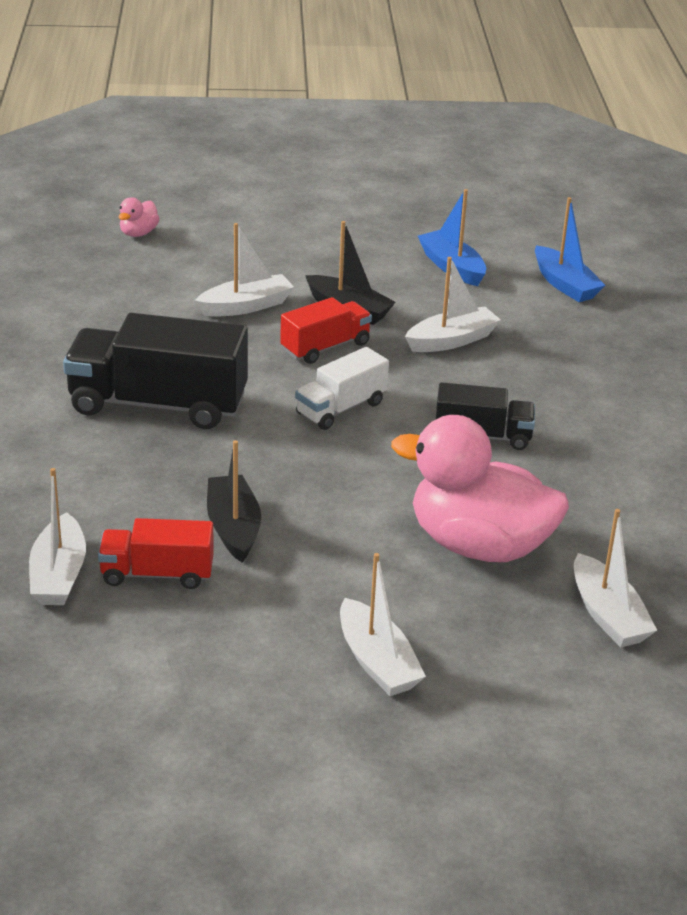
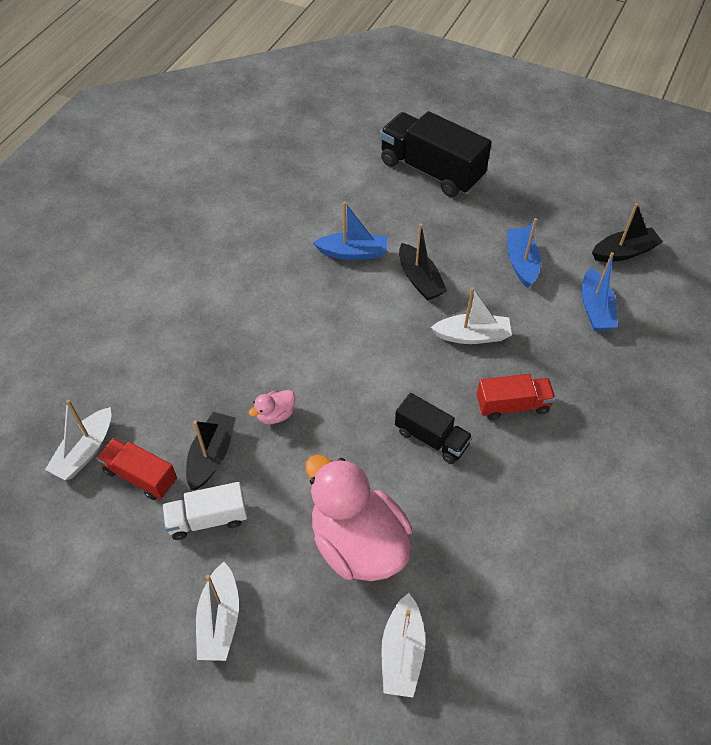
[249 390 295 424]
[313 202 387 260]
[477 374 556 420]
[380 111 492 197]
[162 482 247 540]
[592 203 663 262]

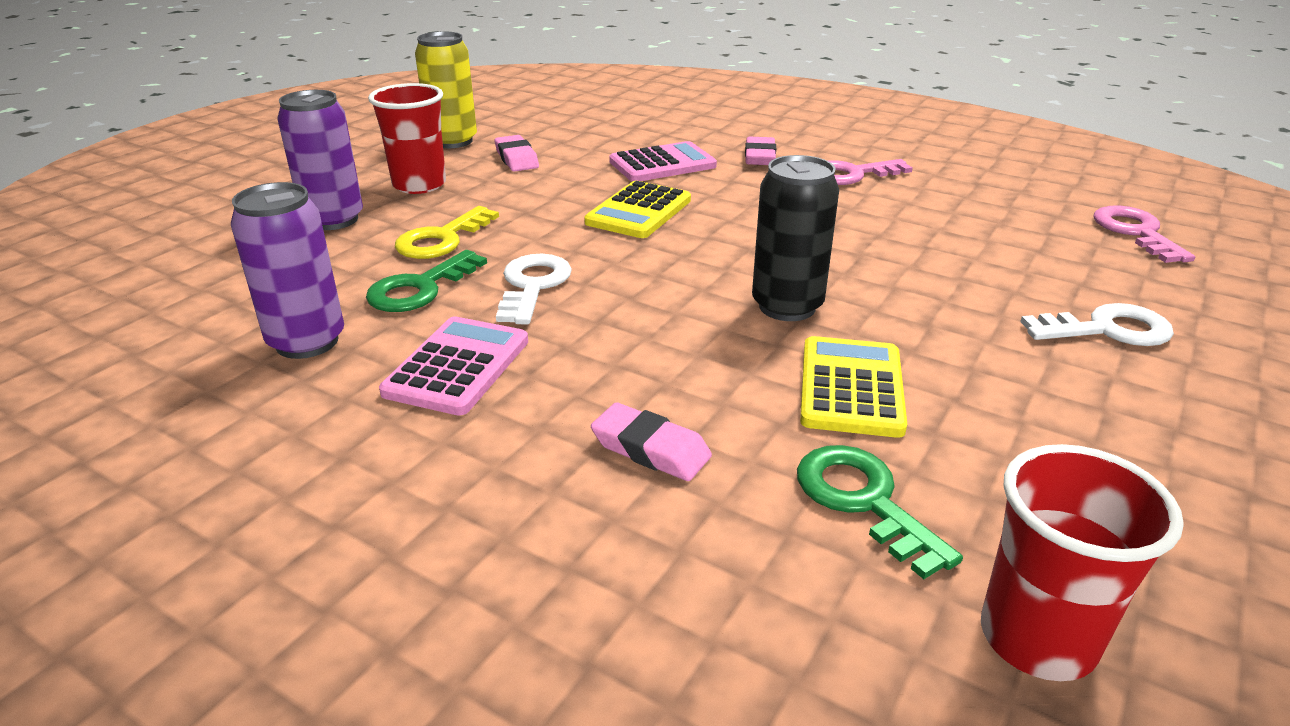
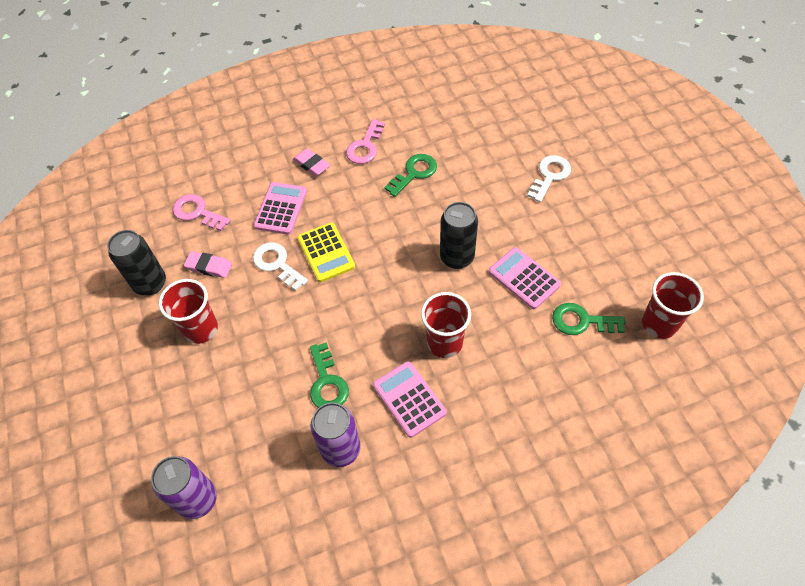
[107 230 166 296]
[151 456 217 519]
[395 206 499 259] (first image)
[173 194 231 231]
[253 242 308 291]
[489 247 561 309]
[591 402 712 481] (first image)
[384 154 437 197]
[421 292 471 358]

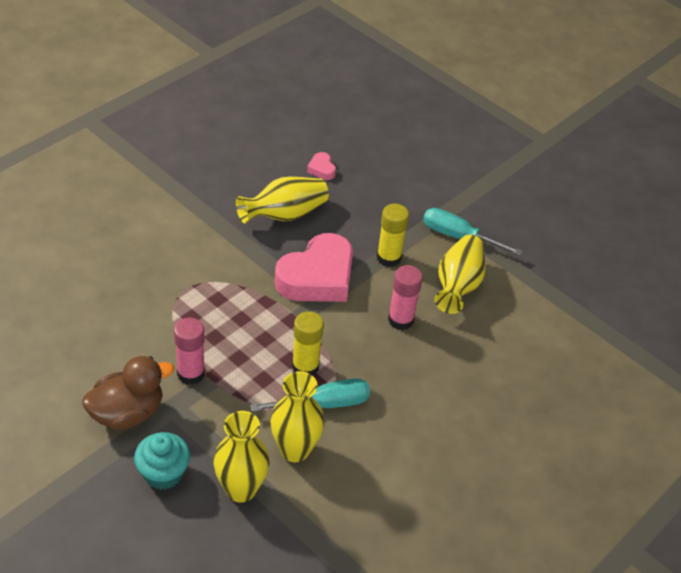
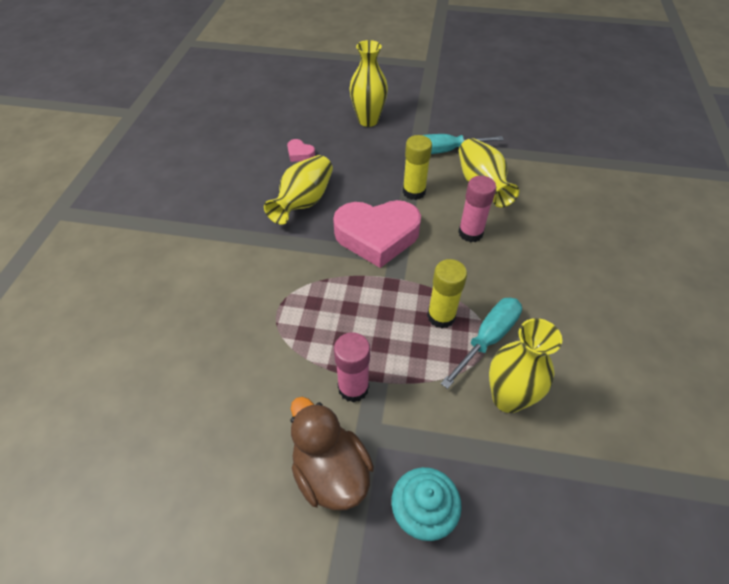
[333 200 421 268]
[290 397 374 510]
[349 40 388 127]

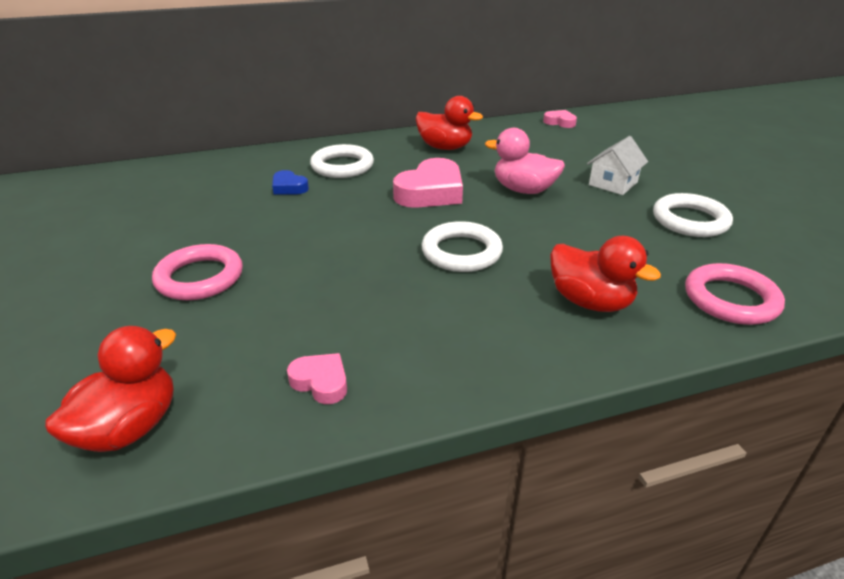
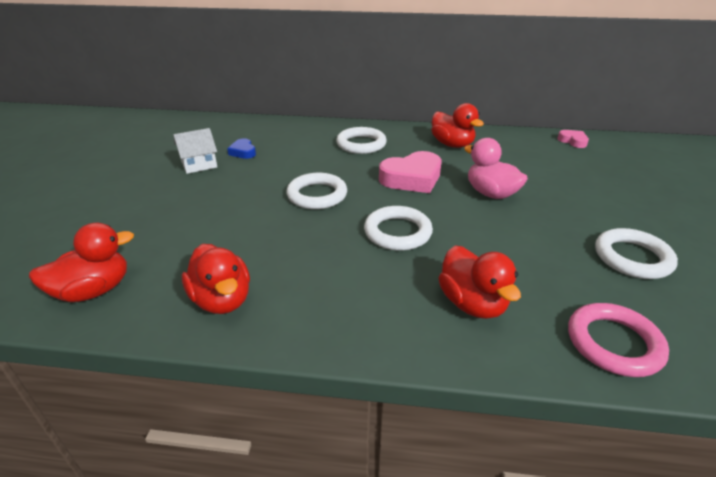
[173 128 217 174]
[227 138 256 159]
[152 244 243 300] (first image)
[182 244 250 314]
[286 173 347 209]

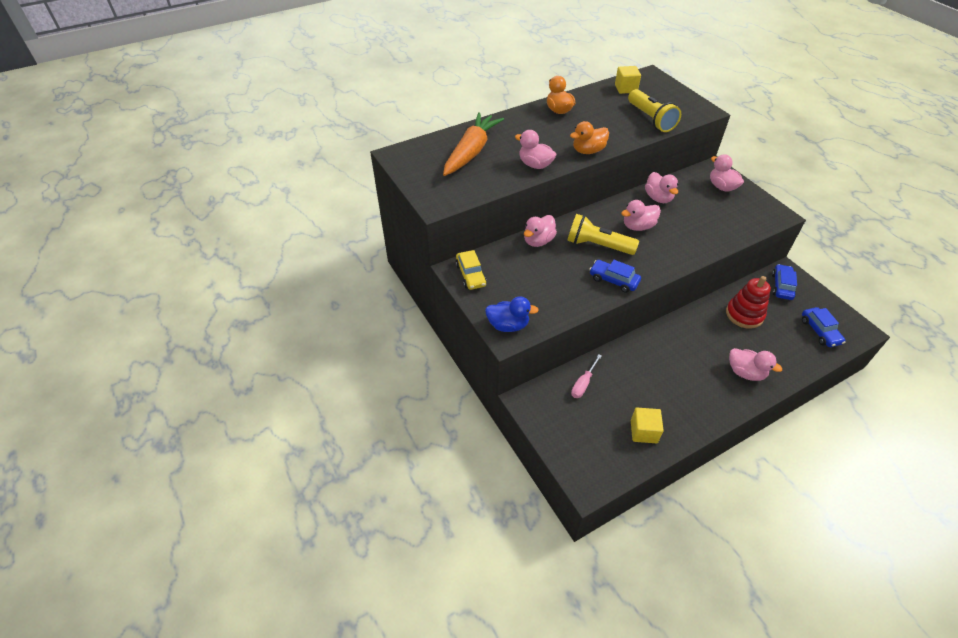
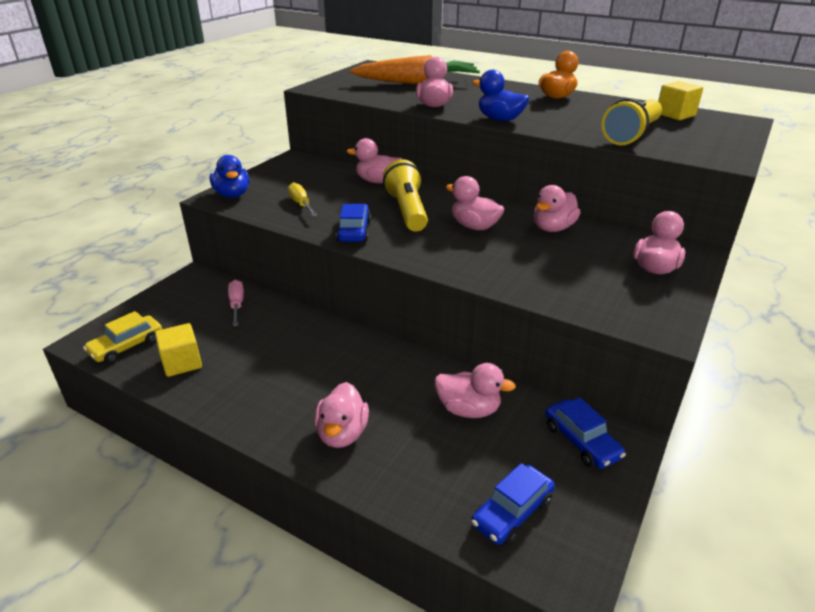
[472 70 529 121]
[83 311 162 363]
[545 398 626 469]
[435 363 516 418]
[228 280 244 326]
[288 182 318 216]

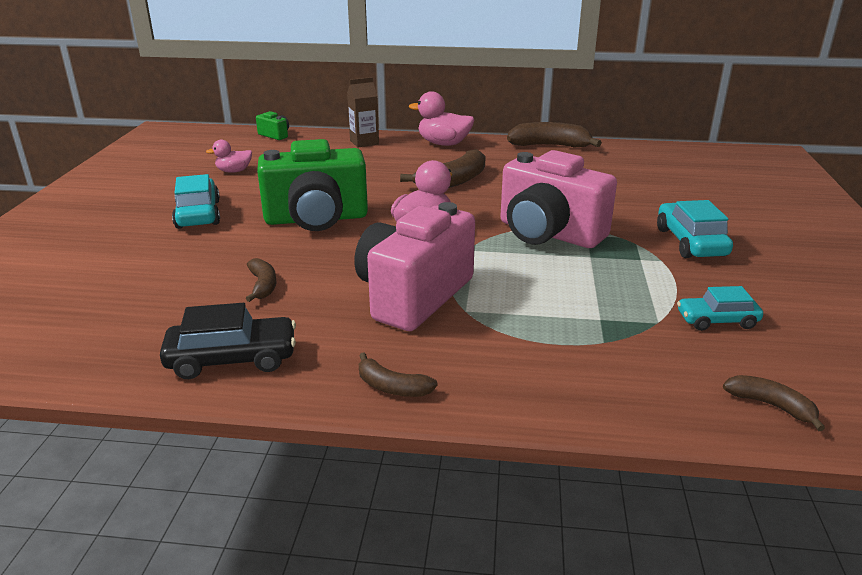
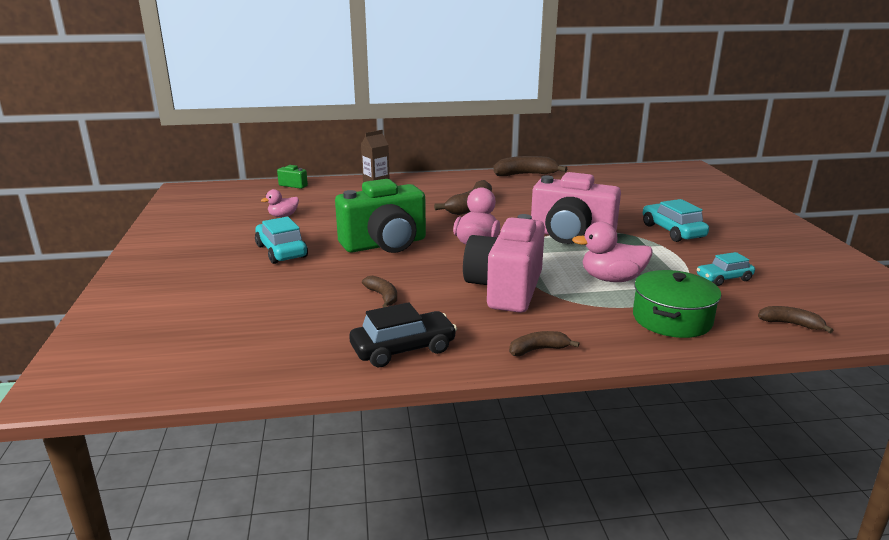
[572 222 653 282]
[509 331 580 356]
[633 270 721 338]

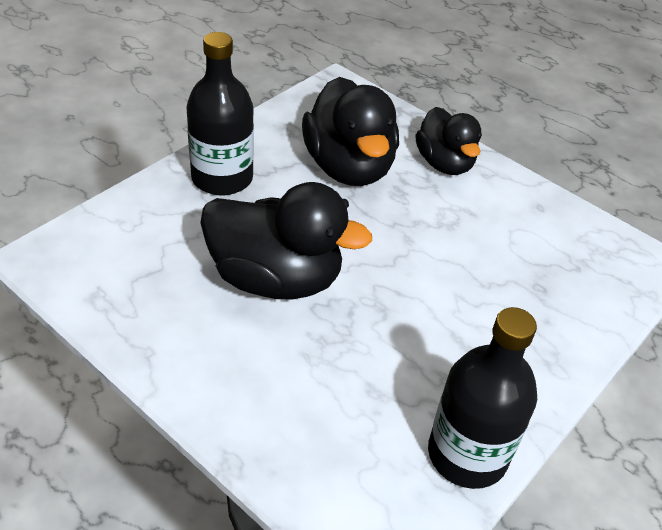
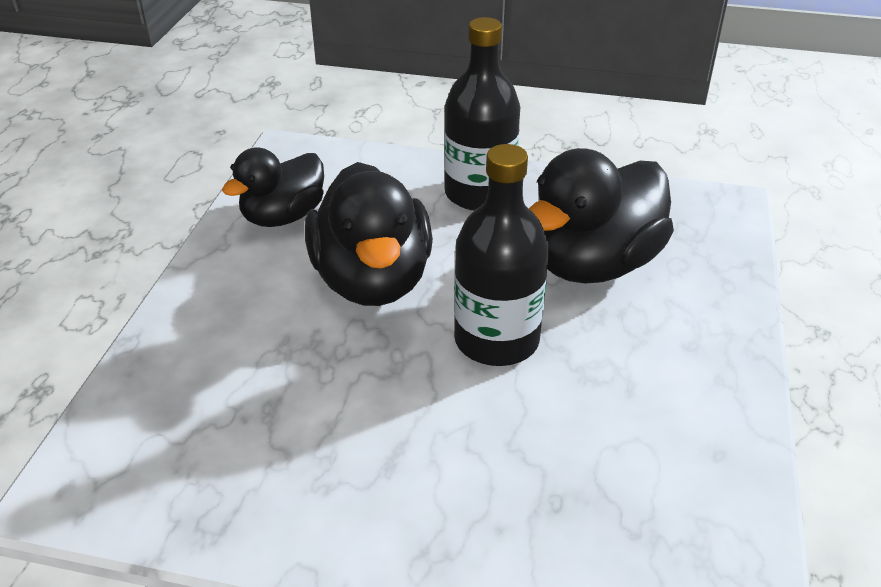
[222 147 324 227]
[454 144 549 366]

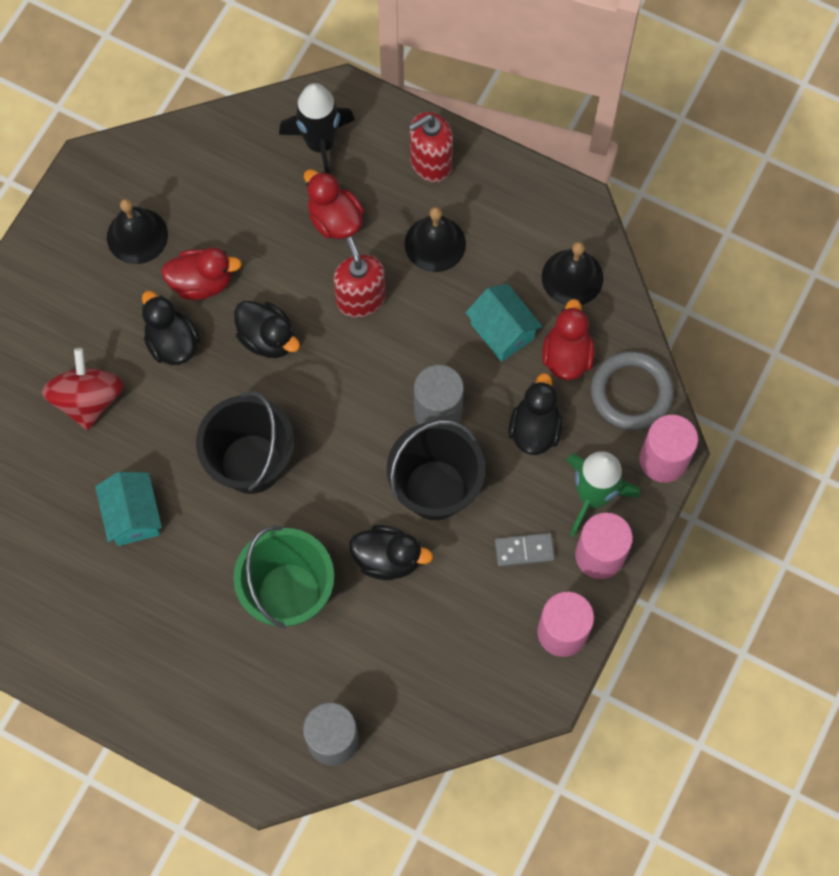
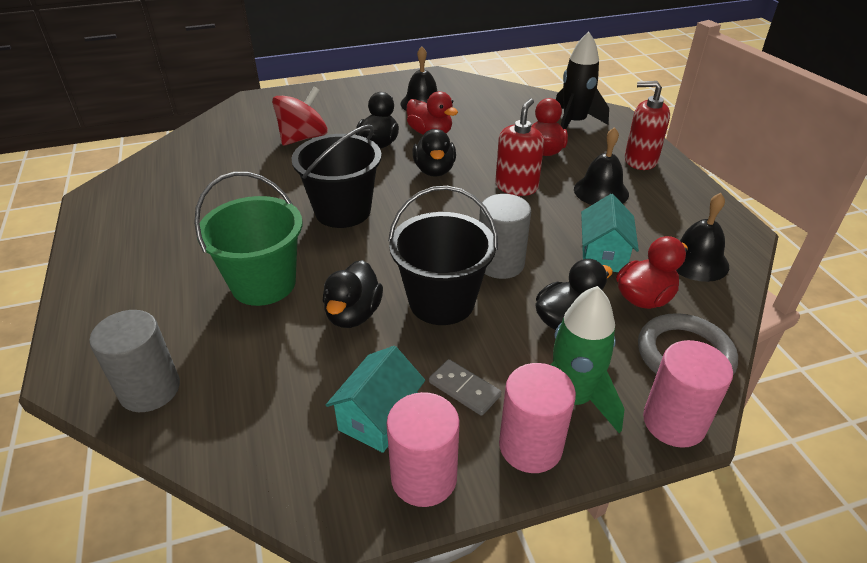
[326 346 425 453]
[323 260 383 328]

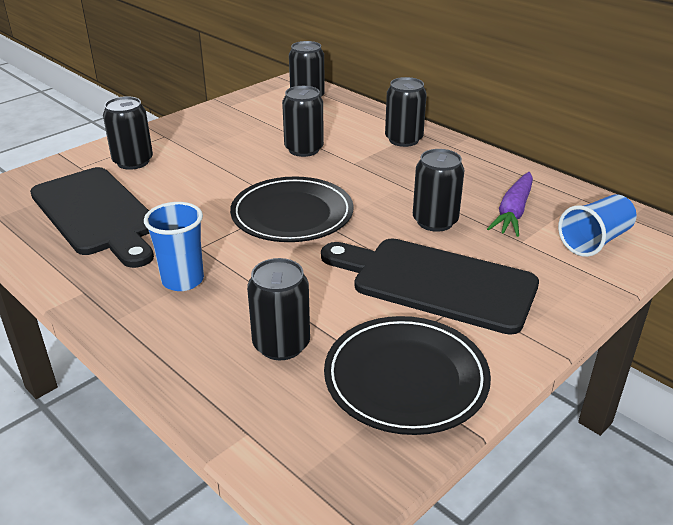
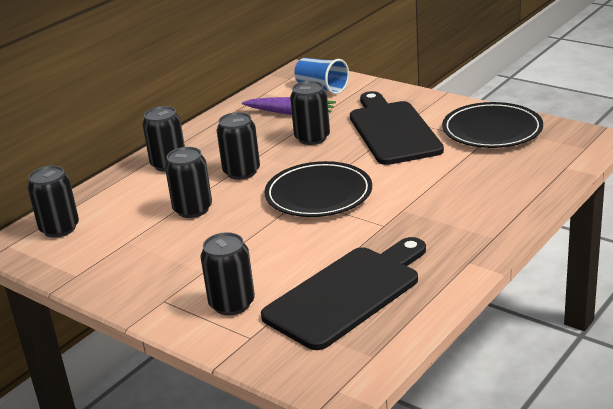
[144 202 204 291] (first image)
[350 91 444 165]
[217 112 260 180]

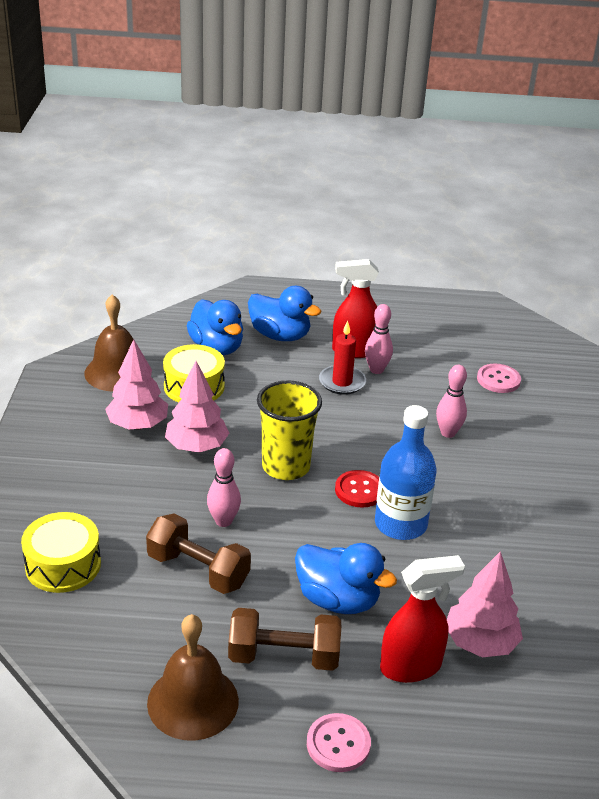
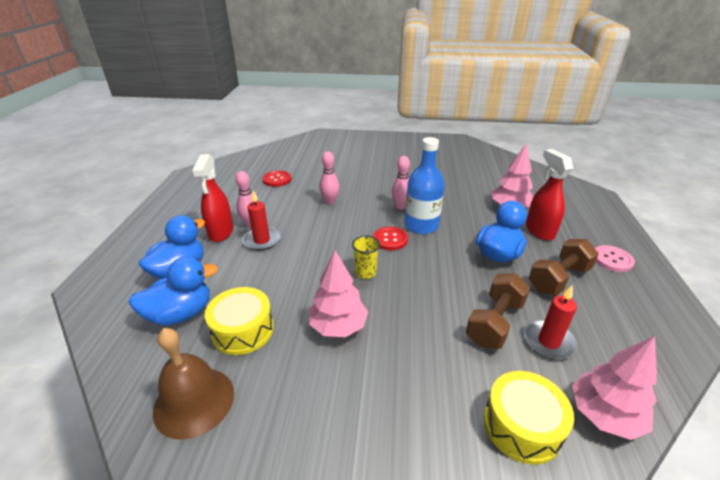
[572 336 657 440]
[263 170 291 187]
[352 236 380 279]
[392 156 410 210]
[529 239 599 295]
[147 614 239 741] (first image)
[524 286 578 360]

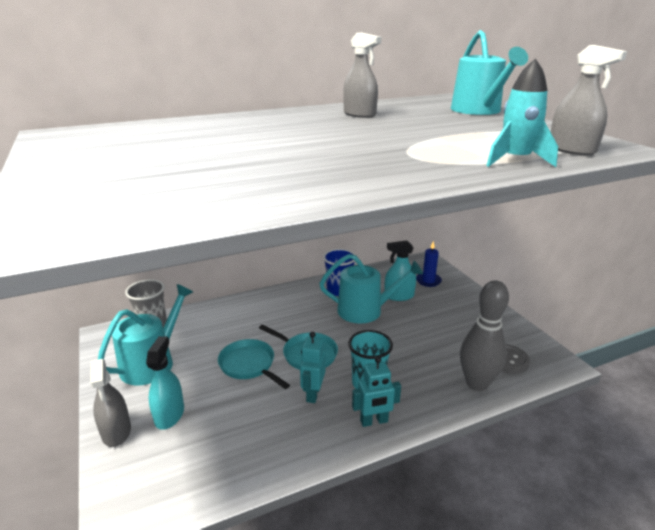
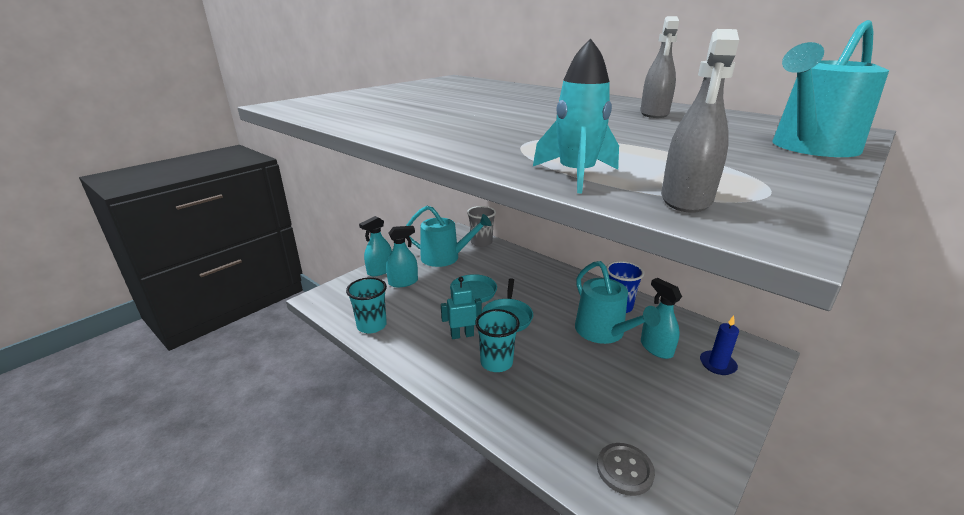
[460 280 509 391] (first image)
[352 357 401 427] (first image)
[359 216 392 276]
[346 277 387 333]

